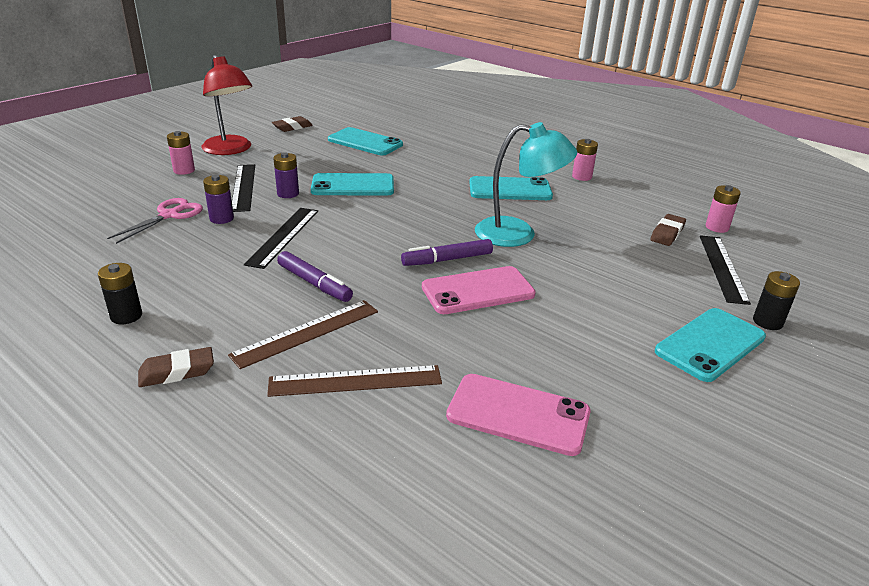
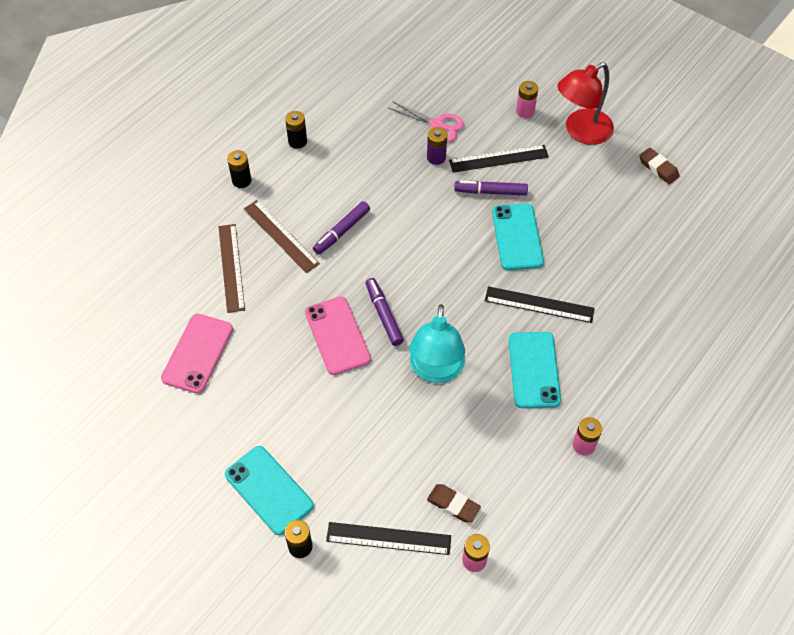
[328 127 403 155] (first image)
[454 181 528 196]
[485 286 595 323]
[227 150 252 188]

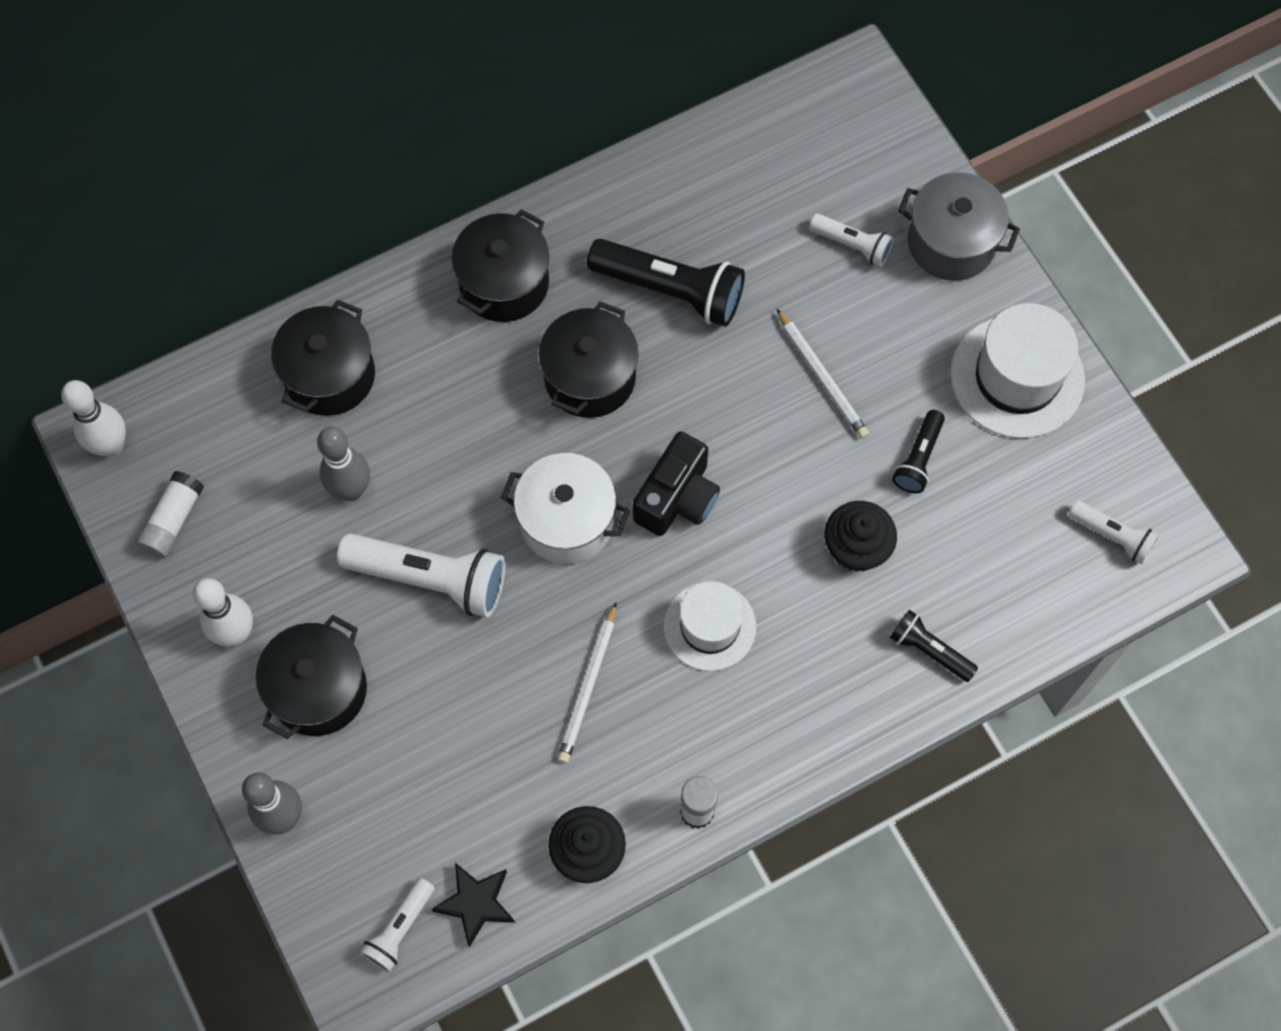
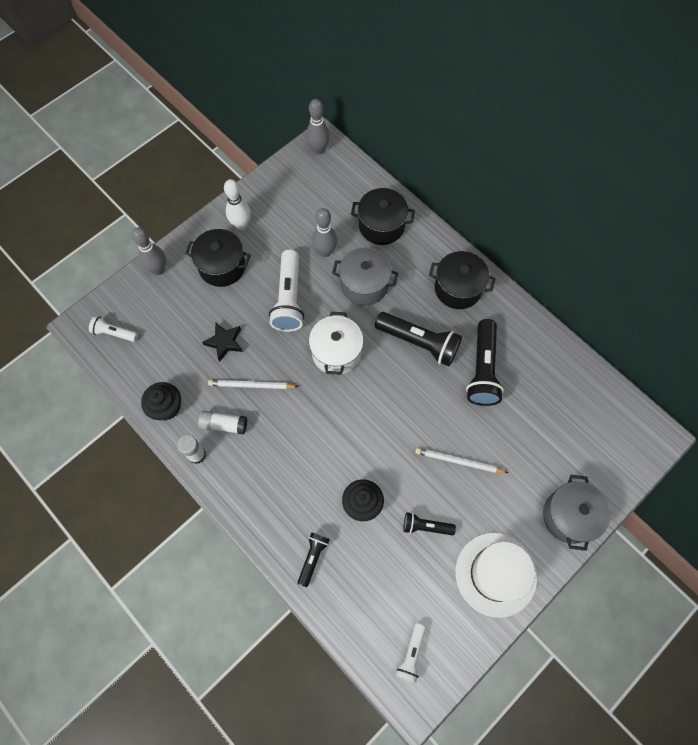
[809 213 894 267] (first image)
[375 312 462 366]
[415 448 508 473]
[306 99 330 155]
[633 431 720 536] (first image)
[198 411 247 435]
[664 581 756 671] (first image)
[202 322 243 362]
[332 247 398 306]

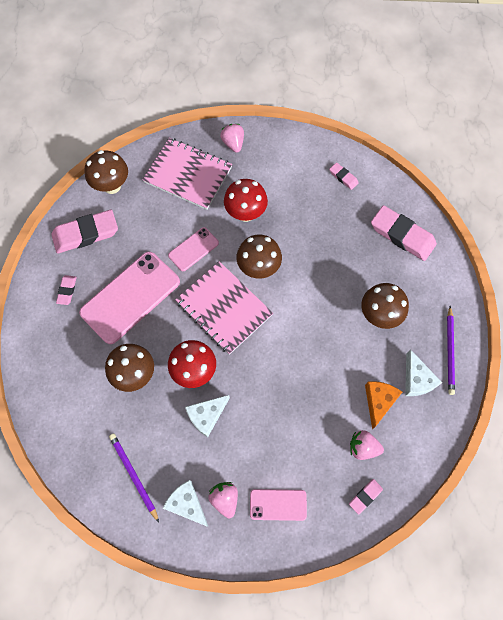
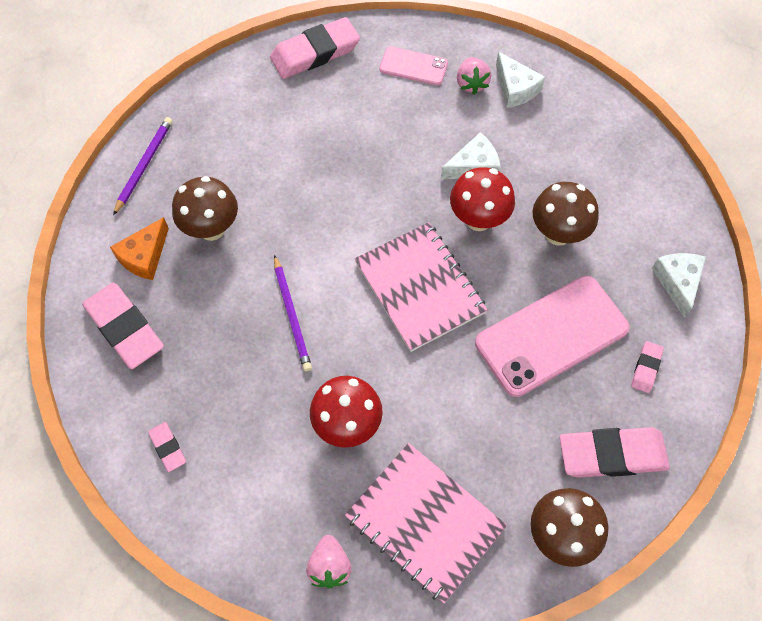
[168 227 219 271] (first image)
[236 235 282 278] (first image)
[651 253 706 318]
[110 217 169 280]
[350 430 384 460] (first image)
[274 255 312 371]
[270 17 360 79]

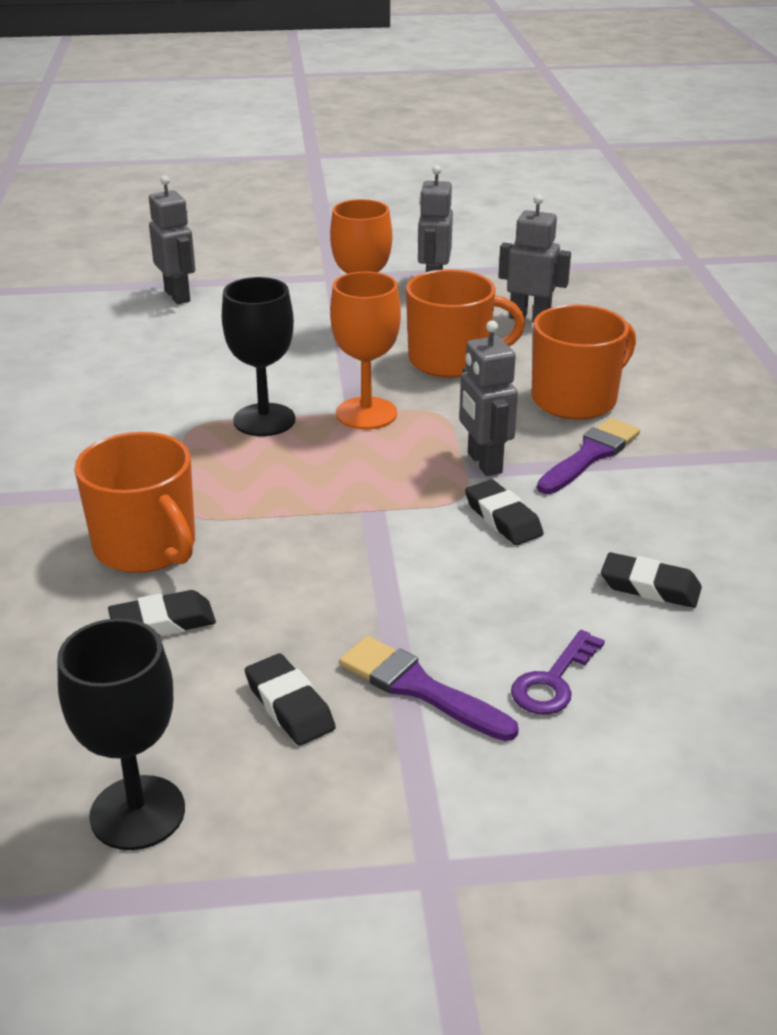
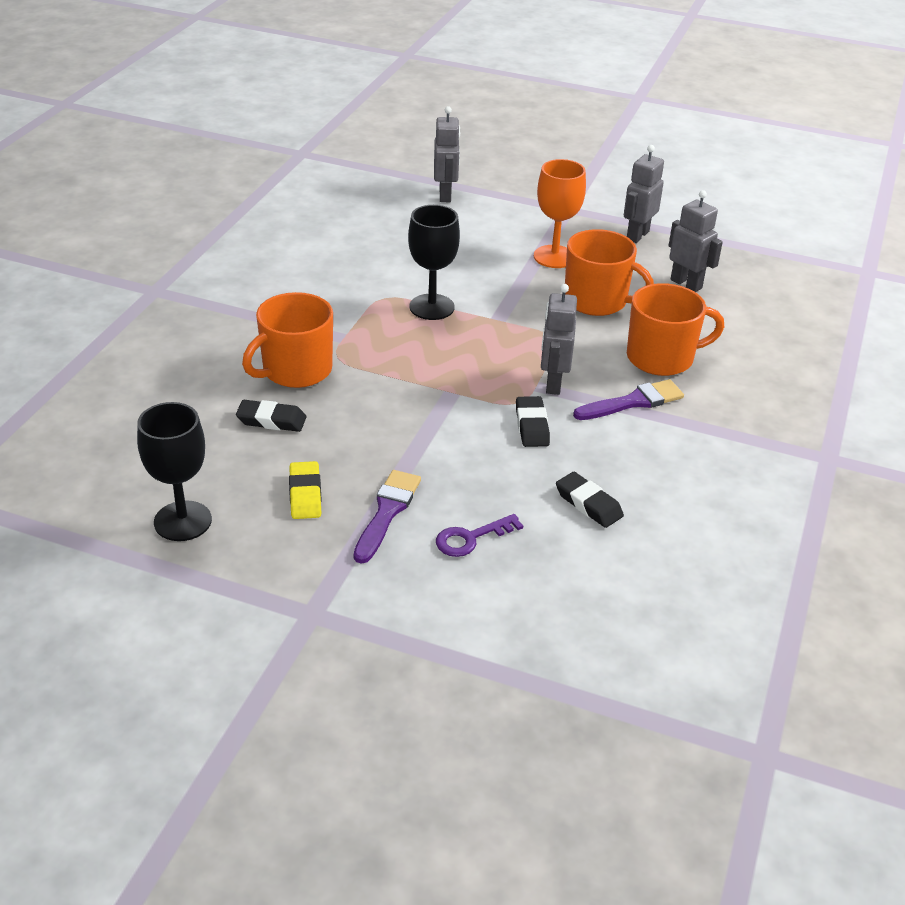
[330 271 401 430] (first image)
[242 292 333 388]
[354 470 421 564]
[289 461 322 519]

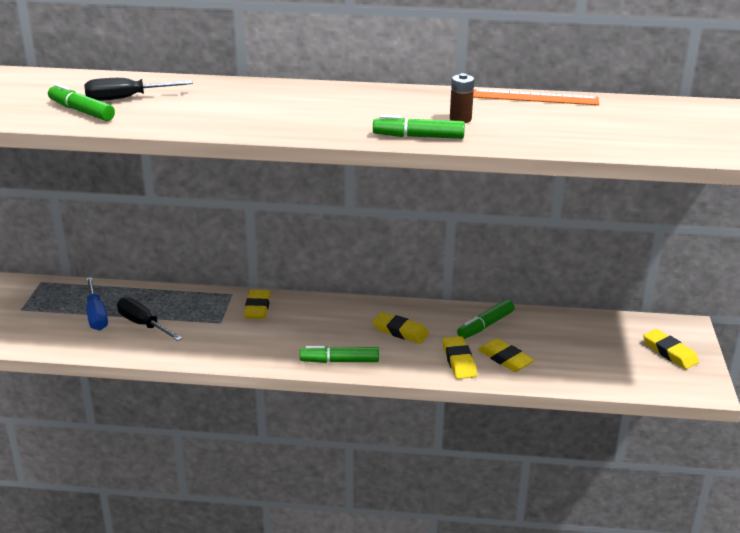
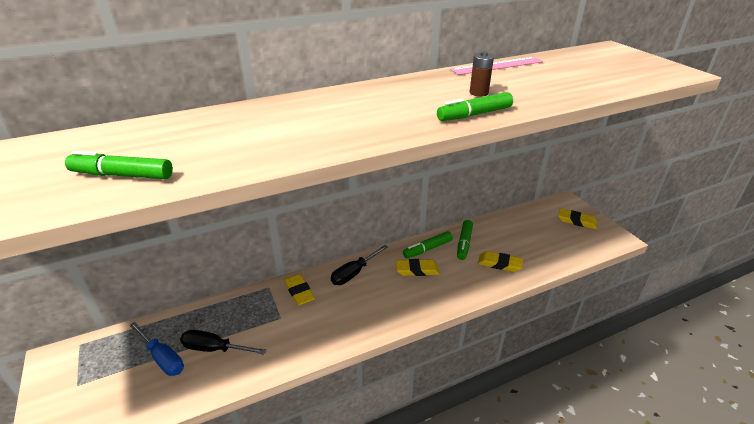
[331 245 388 285]
[450 57 543 75]
[443 336 477 379] (first image)
[403 231 453 258]

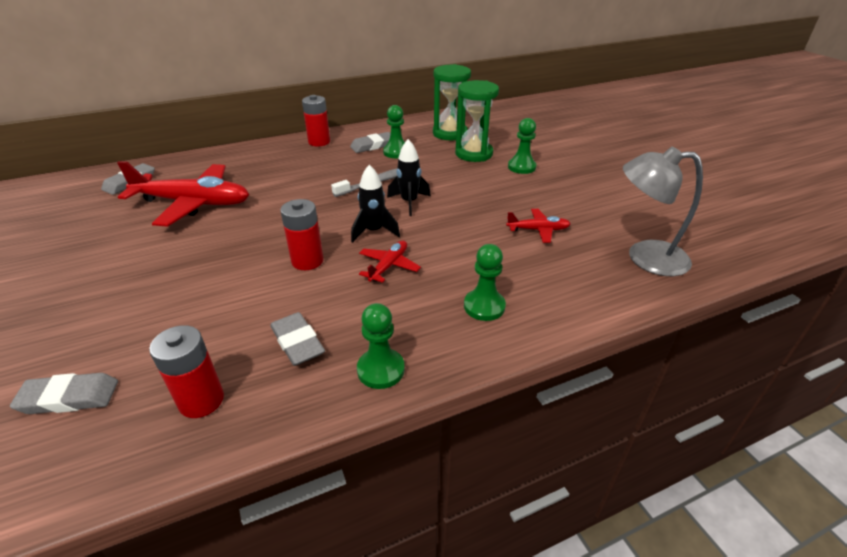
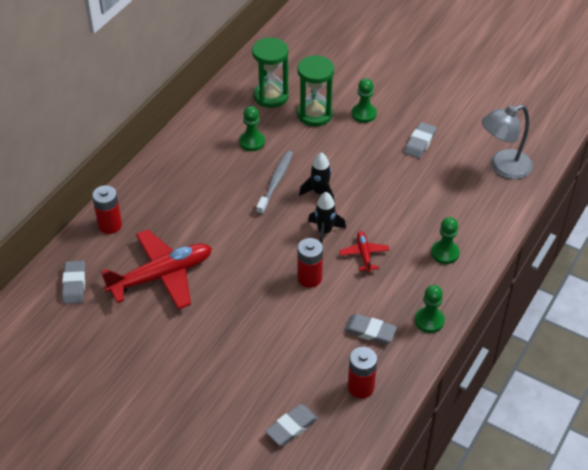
[92 185 122 234]
[404 122 436 159]
[506 209 571 243] (first image)

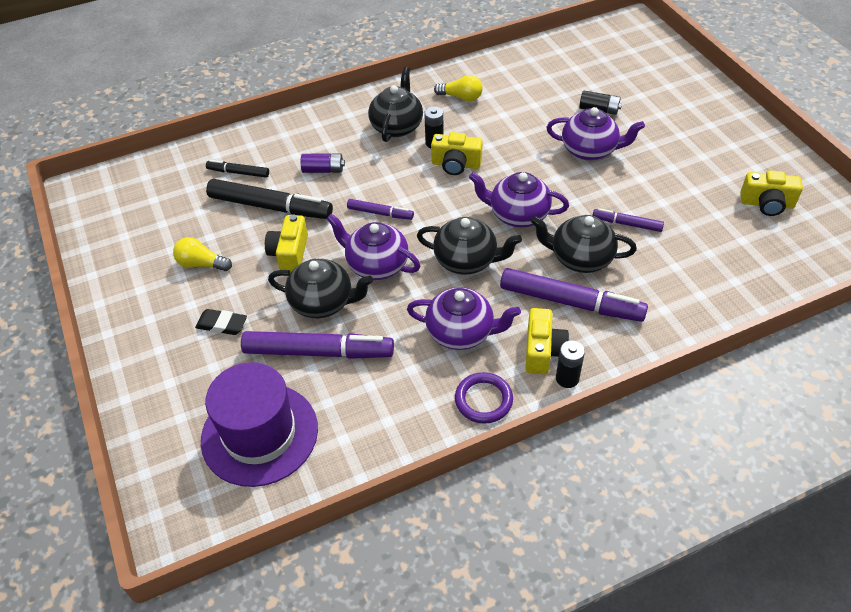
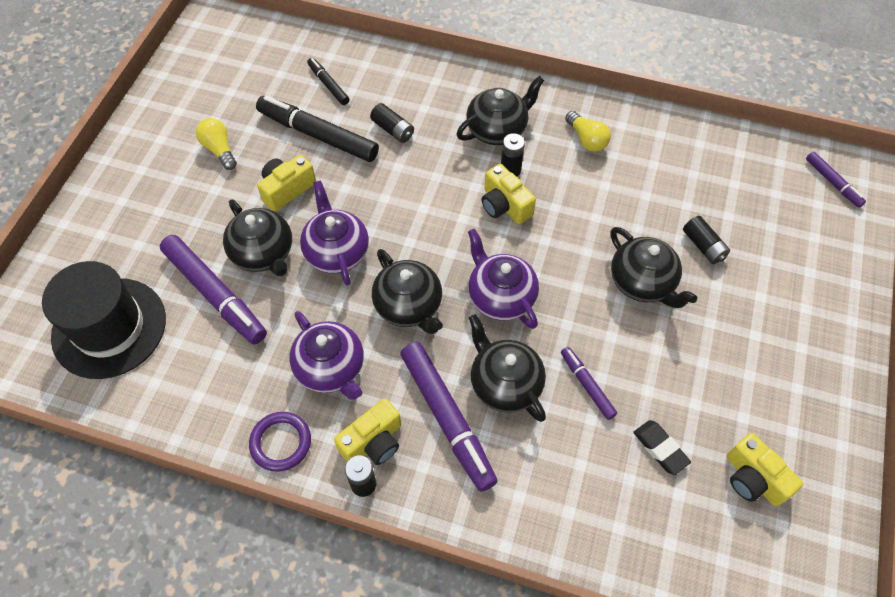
[610 227 697 308]
[370 103 414 143]
[256 96 379 162]
[806 152 866 207]
[633 420 691 475]
[42 261 166 379]

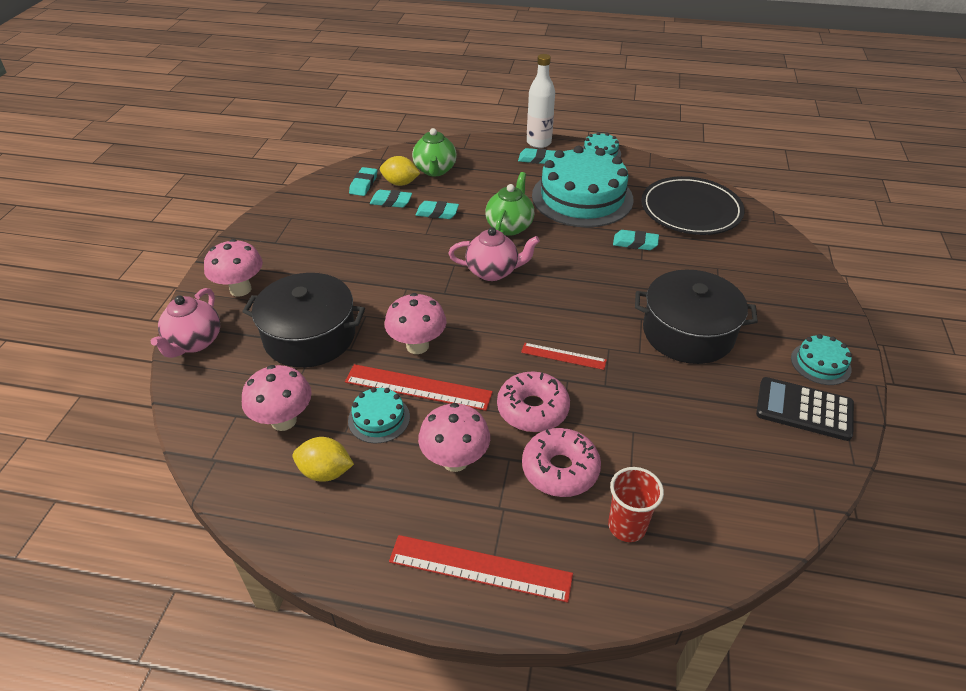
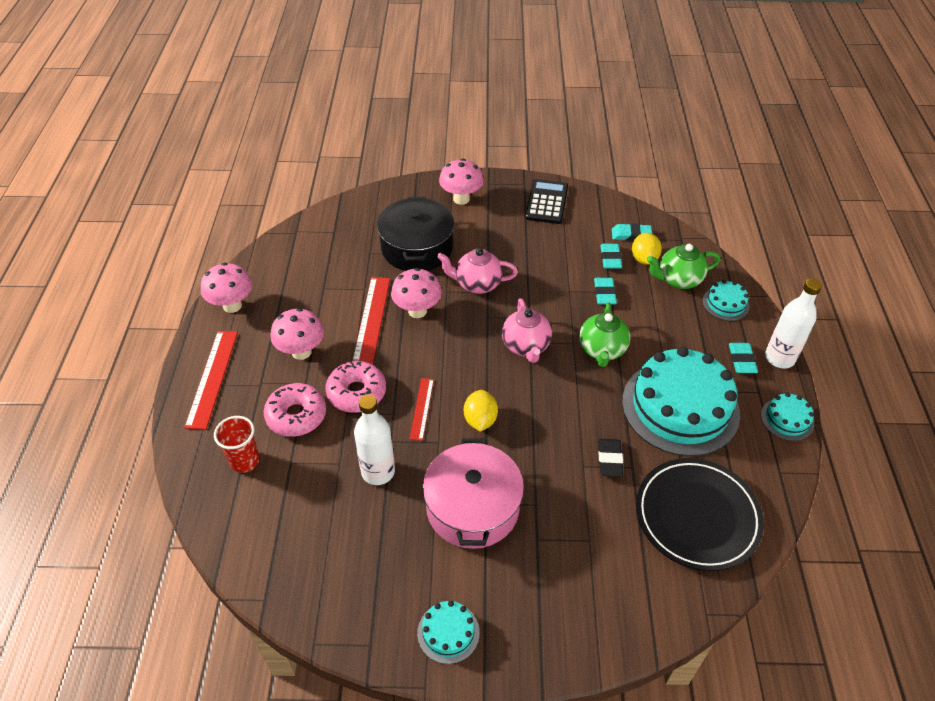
[579 302 630 367]
[598 439 624 477]
[423 438 524 549]
[437 248 518 294]
[201 263 252 313]
[525 179 568 224]
[703 280 750 321]
[464 390 498 432]
[354 395 395 485]

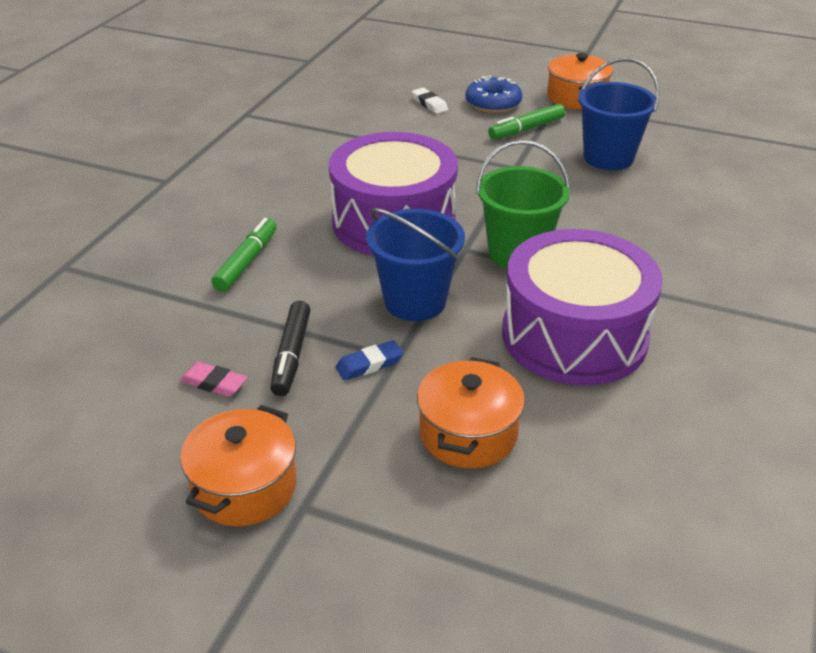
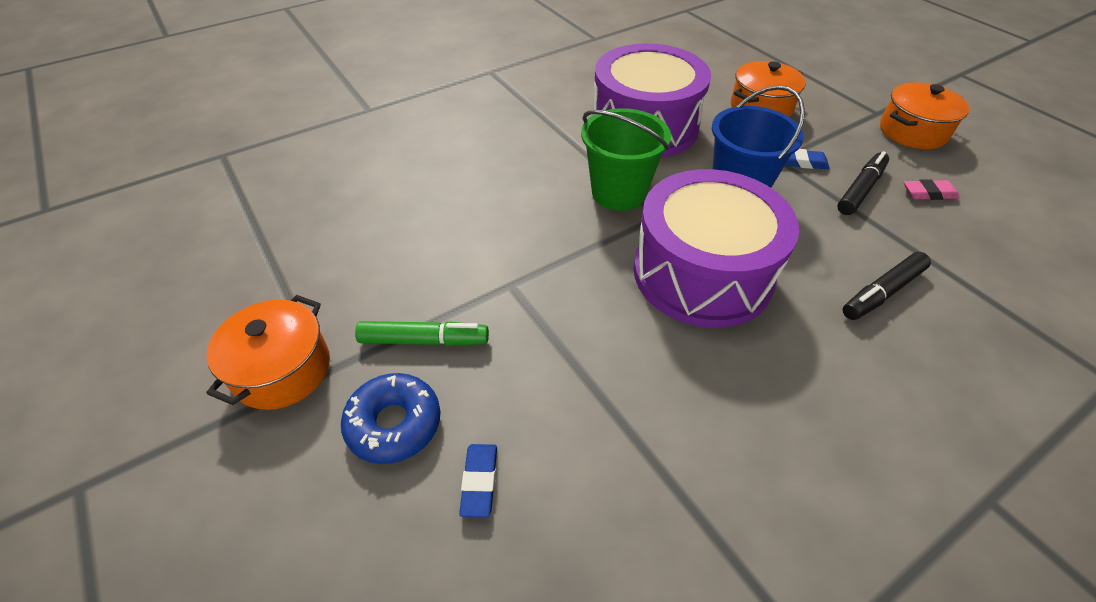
[578 58 659 170] (first image)
[459 444 497 517]
[842 252 931 320]
[904 179 960 200]

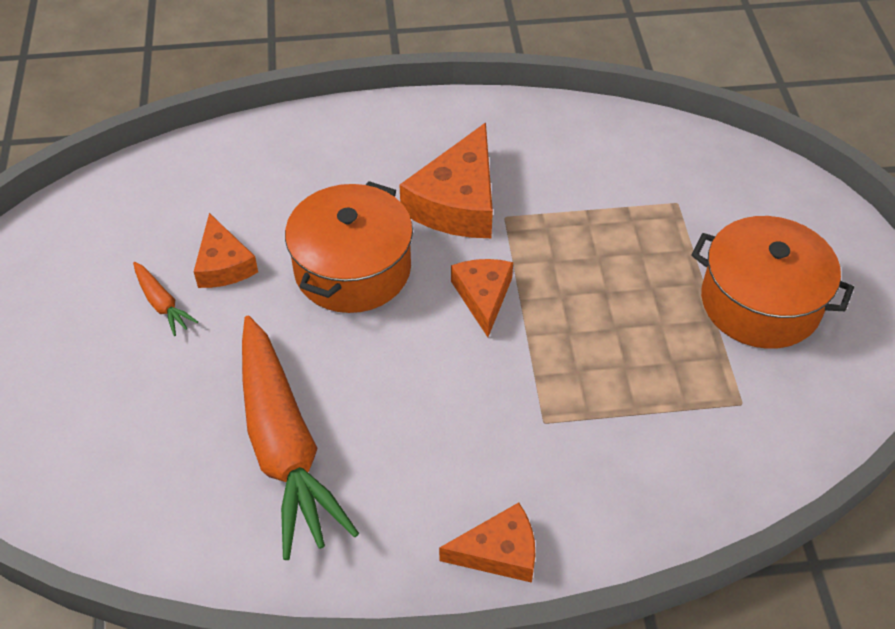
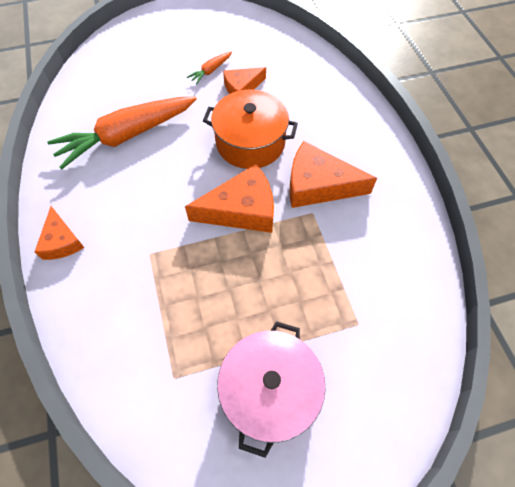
[217 321 326 458]
[185 164 274 233]

